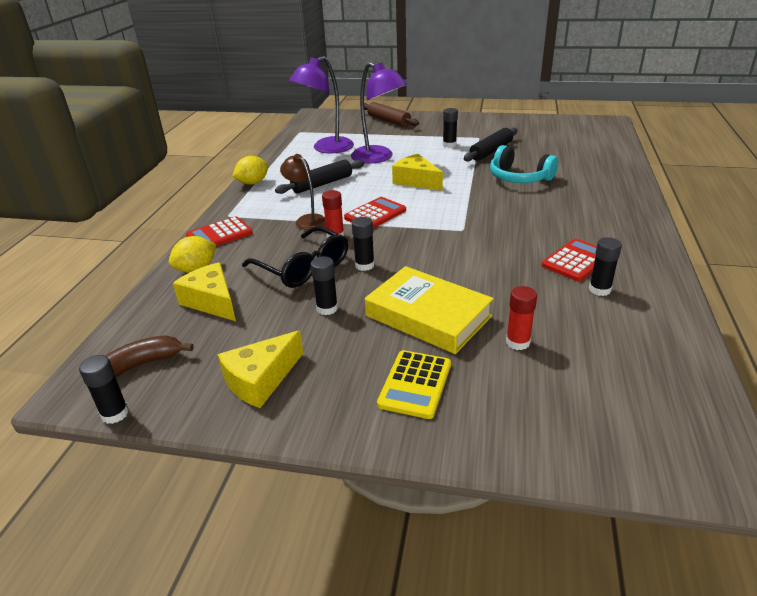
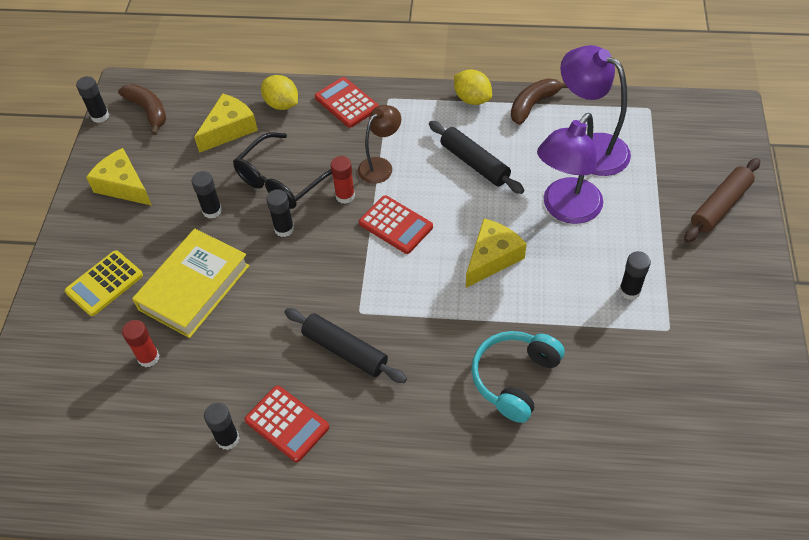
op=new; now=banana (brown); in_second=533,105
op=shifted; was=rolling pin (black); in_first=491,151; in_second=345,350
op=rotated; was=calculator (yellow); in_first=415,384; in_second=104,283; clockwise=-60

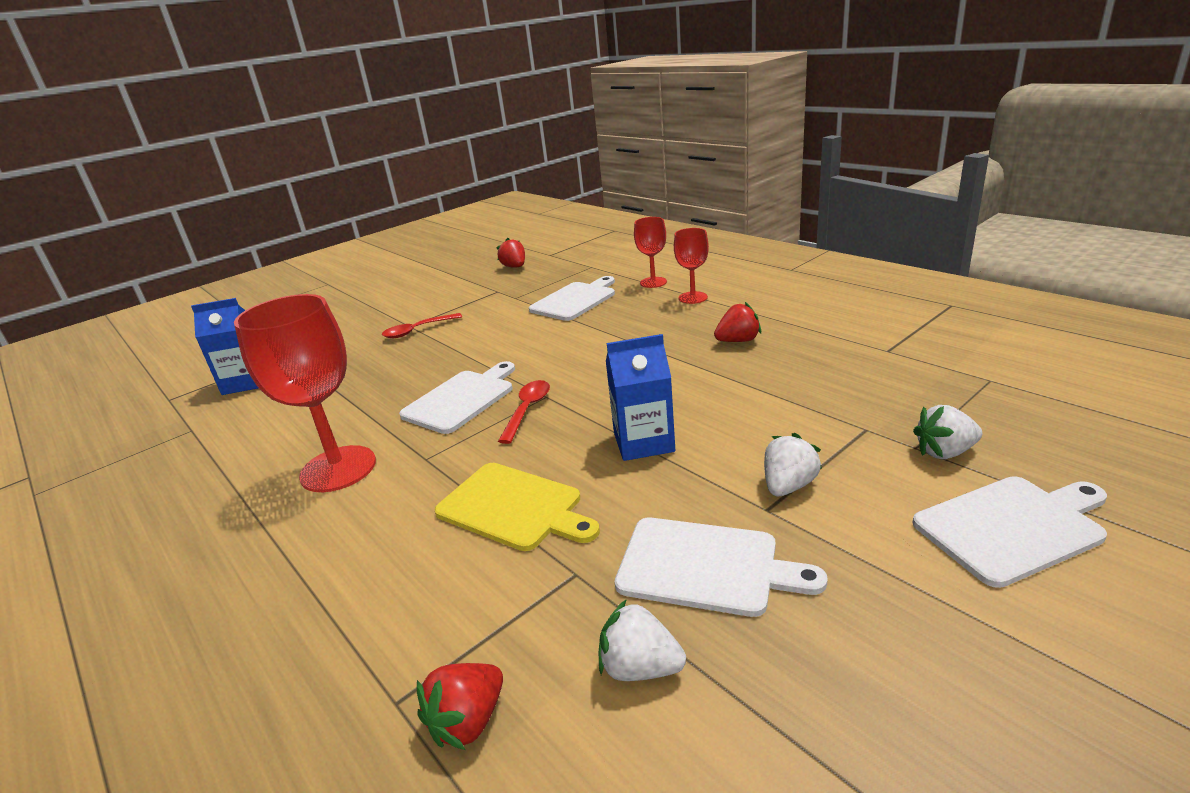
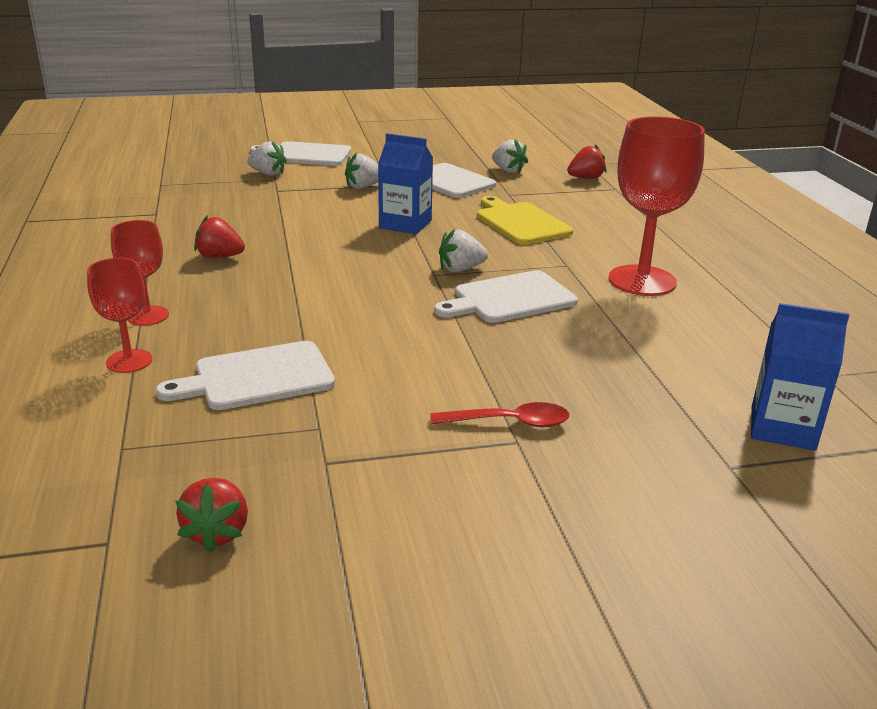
op=swapped; was=spoon (red); now=strawberry (white); in_first=527,410; in_second=460,269

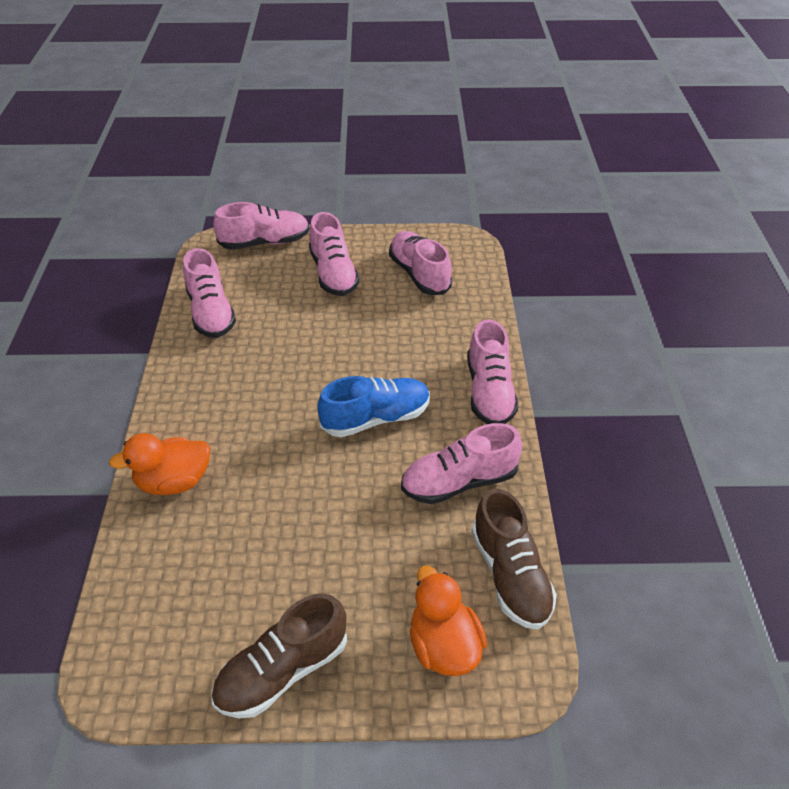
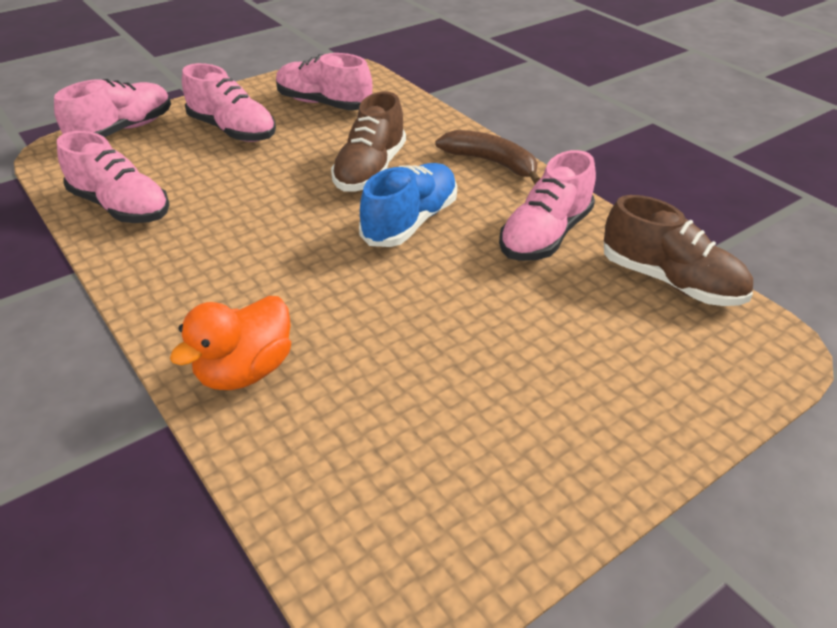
op=gone; was=duck (orange); in_first=444,645
op=shifted; was=shoe (brown); in_first=282,670; in_second=370,170
op=swapped; was=shoe (pink); now=banana (brown); in_first=489,392; in_second=491,162

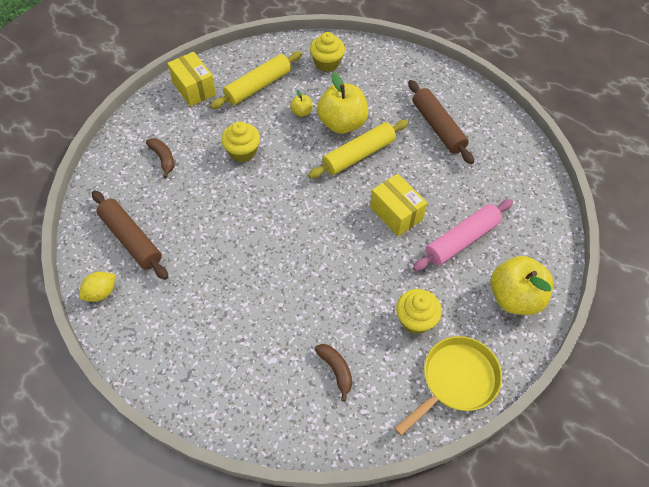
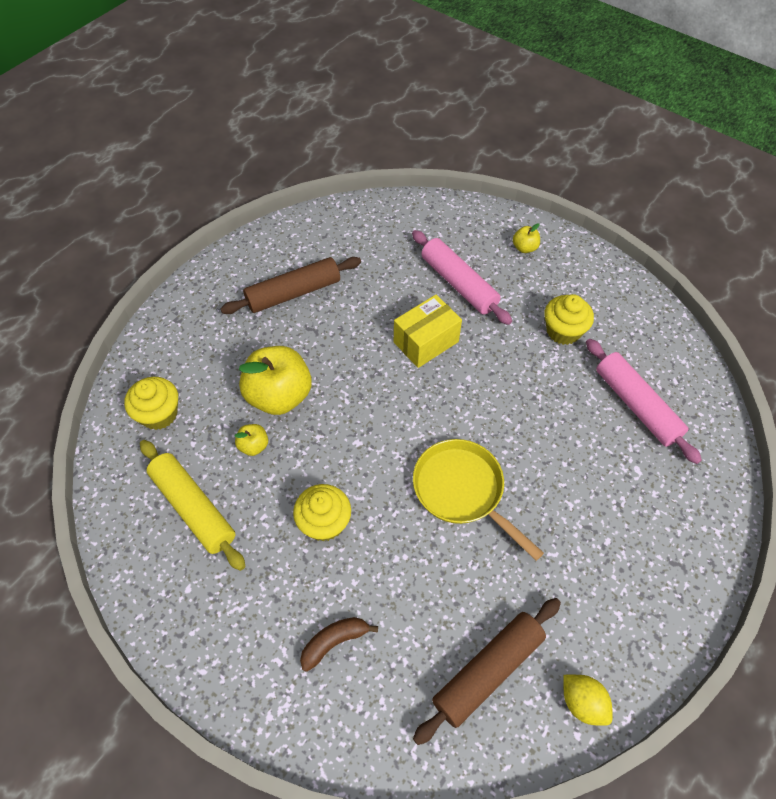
op=gone; was=box (yellow); in_first=194,88
op=gone; was=rolling pin (yellow); in_first=359,155
op=shifted; was=pan (yellow); in_first=456,380; in_second=462,491
op=swapped; was=banana (brown); now=rolling pin (pink); in_first=336,370; in_second=636,405
op=scaled; was=apple (yellow); in_first=514,297; in_second=524,248; ratio=0.45

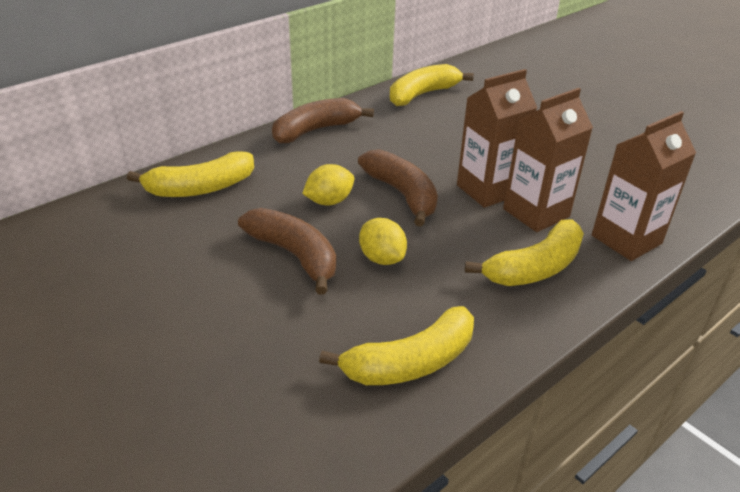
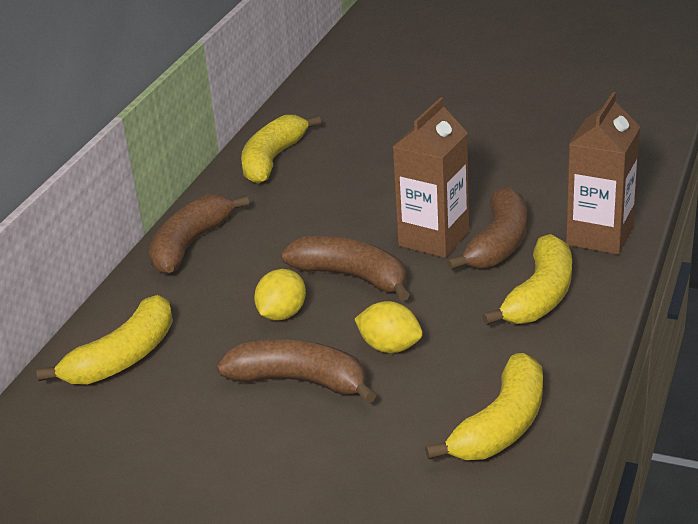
op=swapped; was=carton (brown); now=banana (brown); in_first=536,213; in_second=498,243

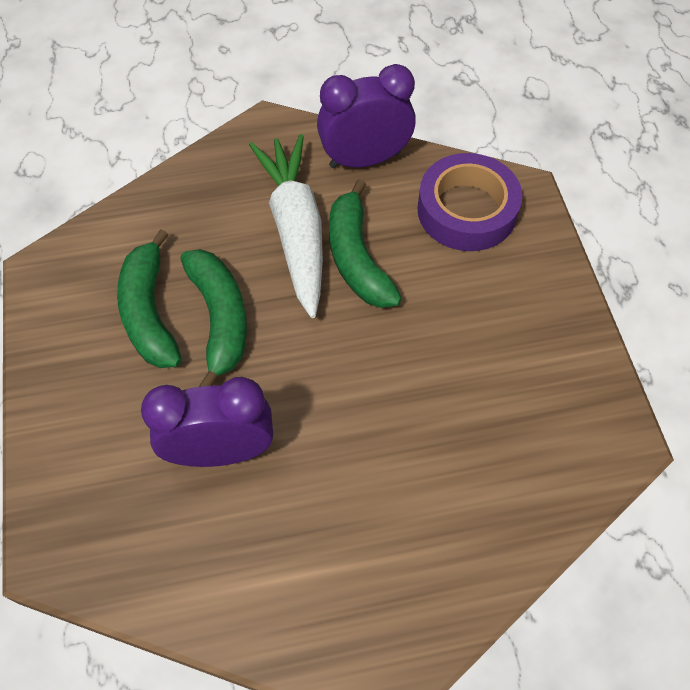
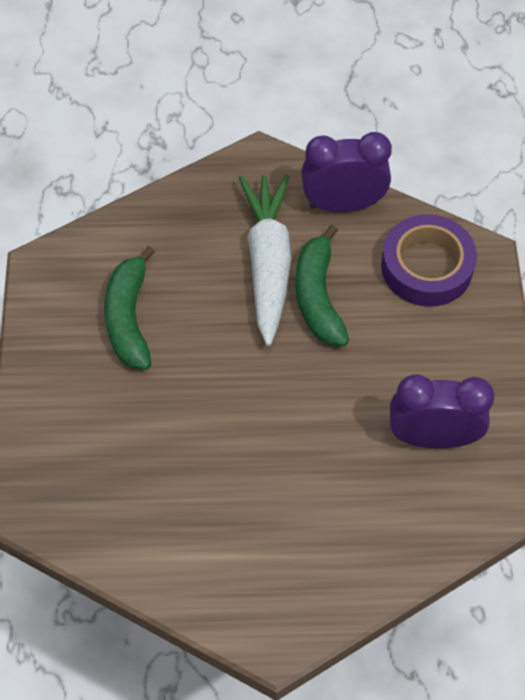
op=gone; was=banana (green); in_first=220,319
op=shifted; was=clock (purple); in_first=221,451; in_second=432,437

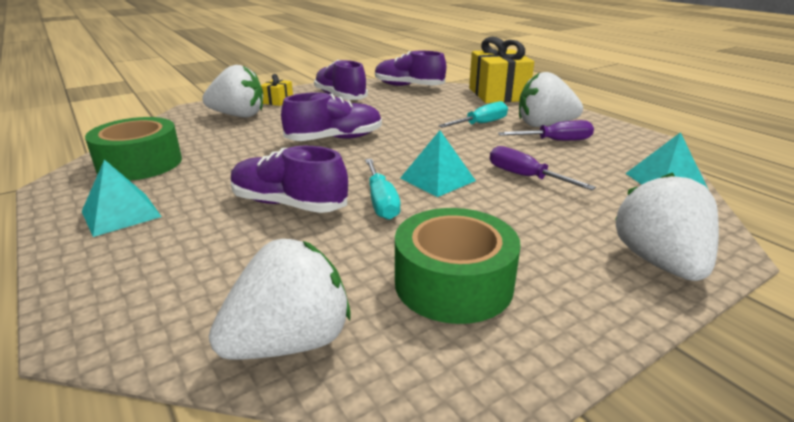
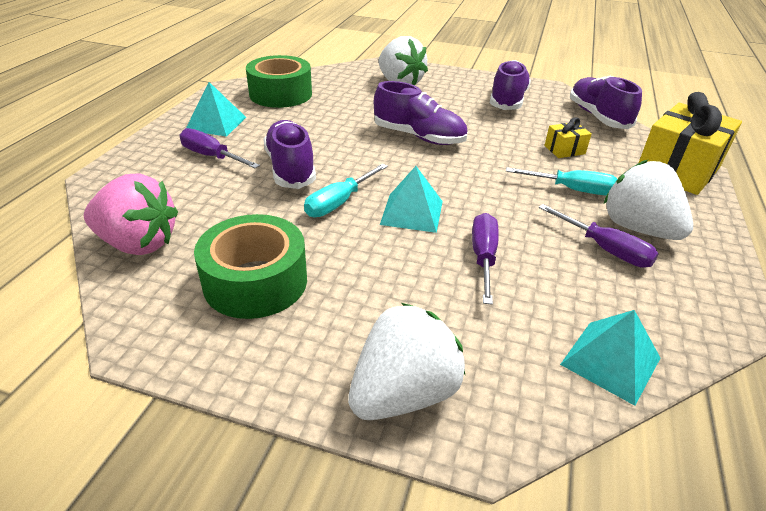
op=new; now=screwdriver (purple); in_second=211,156
op=shifted; was=gift (yellow); in_first=277,101; in_second=564,150
op=repainted; was=strawberry (white); now=strawberry (pink); in_first=290,342; in_second=138,243

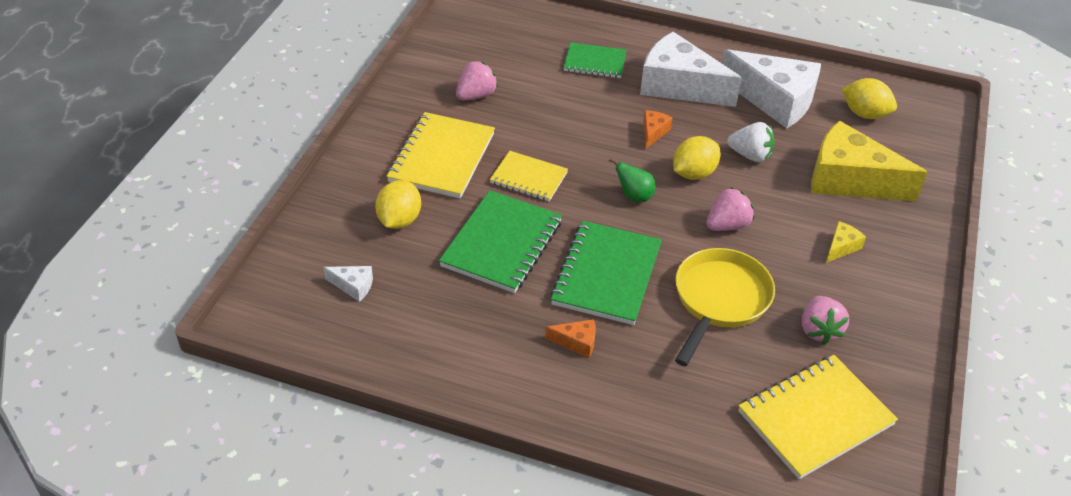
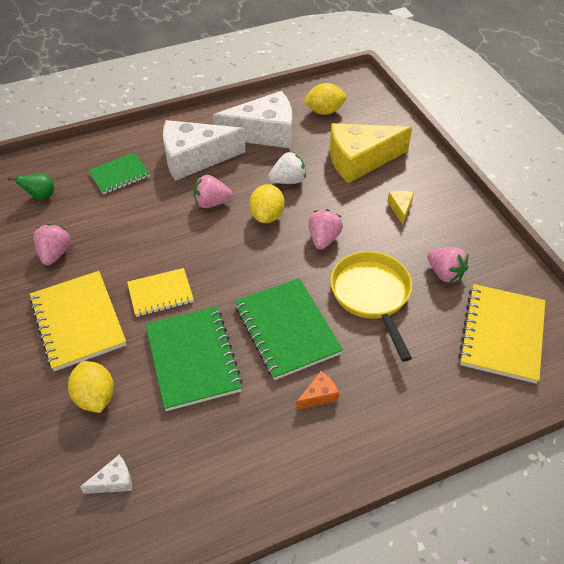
op=shifted; was=pear (green); in_first=634,196; in_second=41,196
op=swapped; was=cheese (orange); now=strawberry (pink); in_first=653,132; in_second=212,203

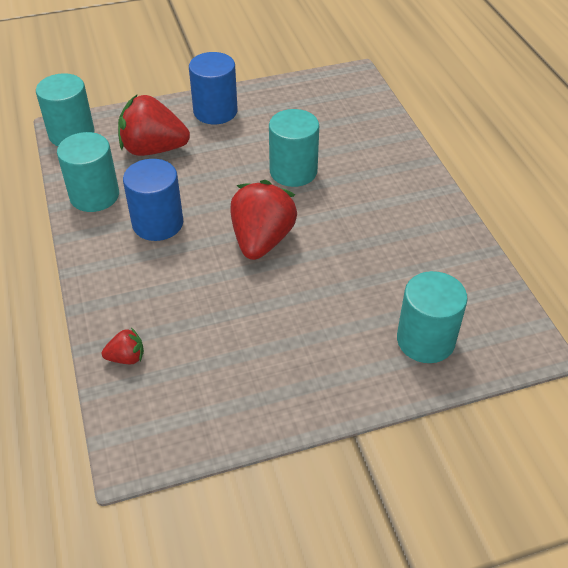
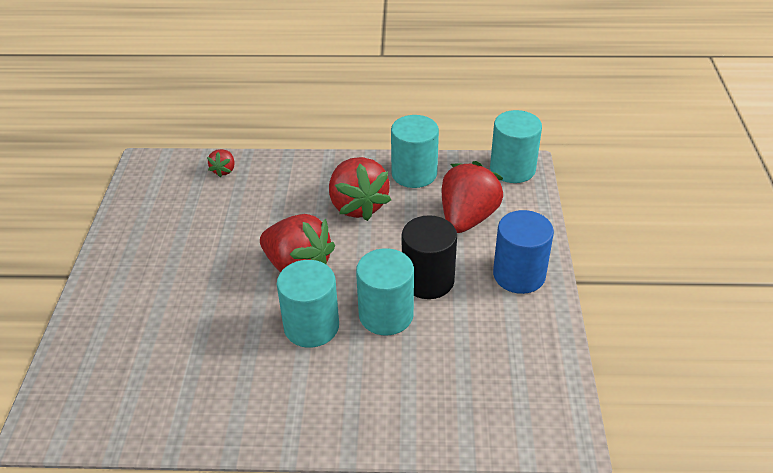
op=new; now=cylinder (black); in_second=428,280
op=shifted; was=cylinder (turquoise); in_first=425,340; in_second=311,326
op=swapped; was=cylinder (blue); now=strawberry (red); in_first=158,223; in_second=357,205

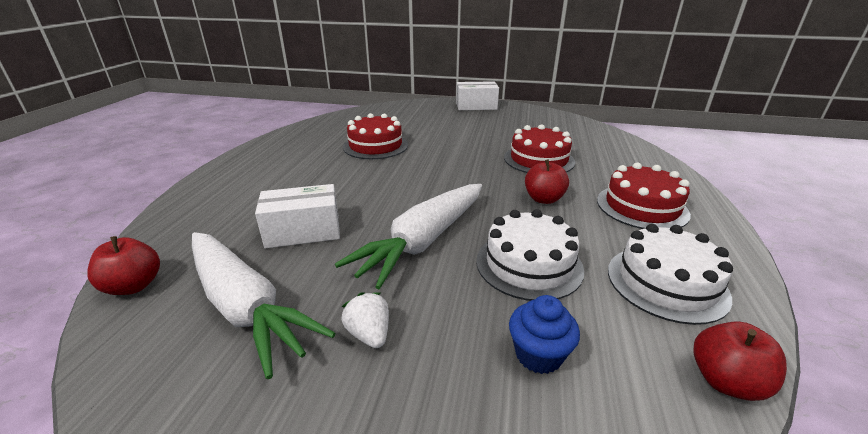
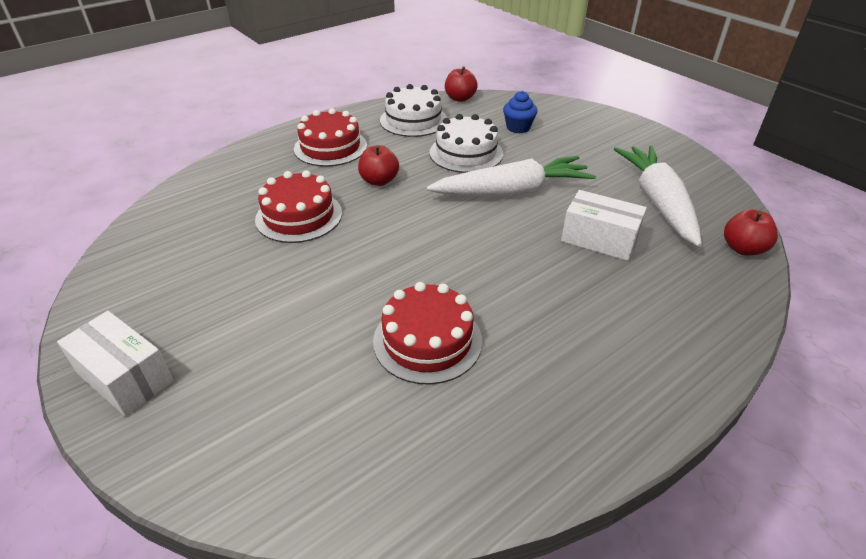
op=gone; was=strawberry (white); in_first=369,334

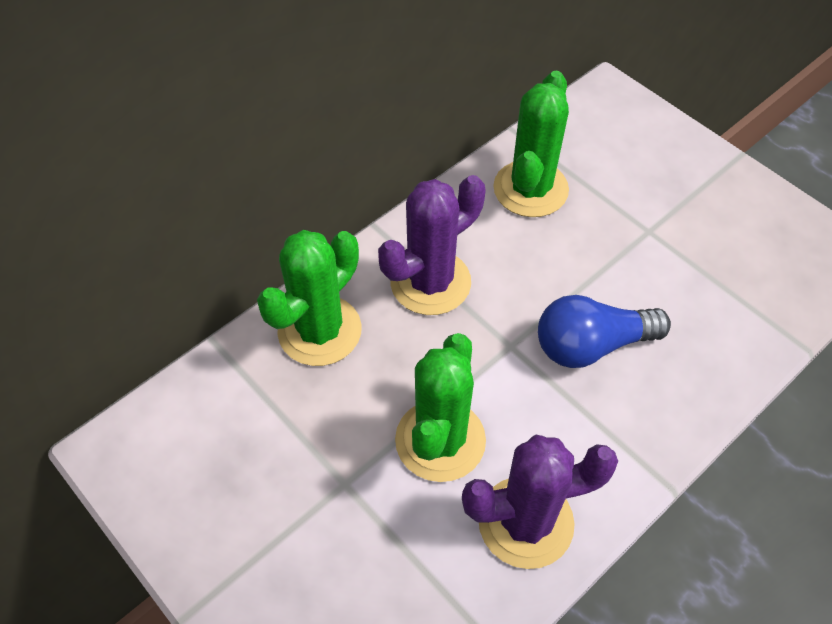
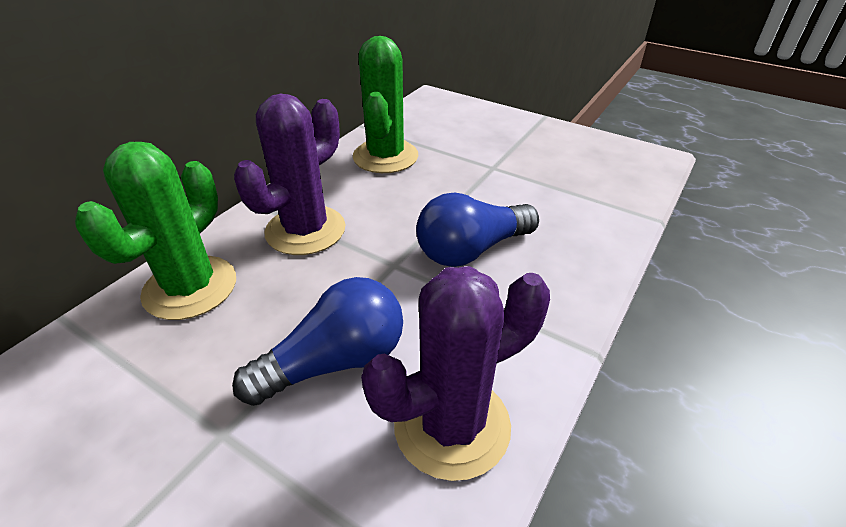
op=swapped; was=cactus (green); now=light bulb (blue); in_first=440,440; in_second=335,361

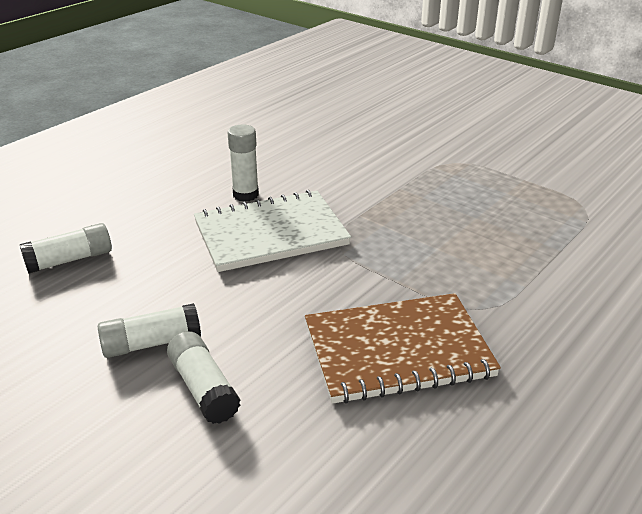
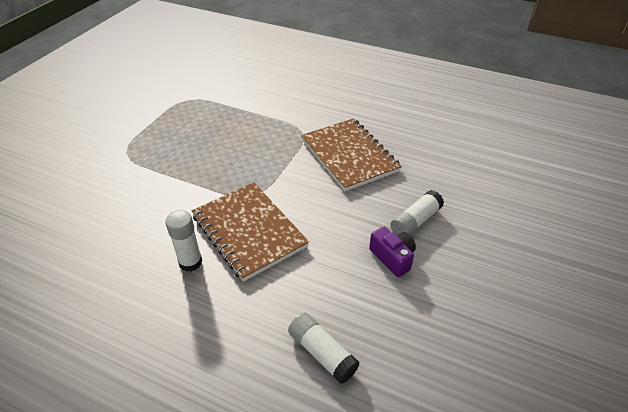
op=swapped; was=glue stick (white); now=camera (purple); in_first=151,343; in_second=392,257
op=repainted; was=notebook (white); now=notebook (brown); in_first=270,234; in_second=249,231

